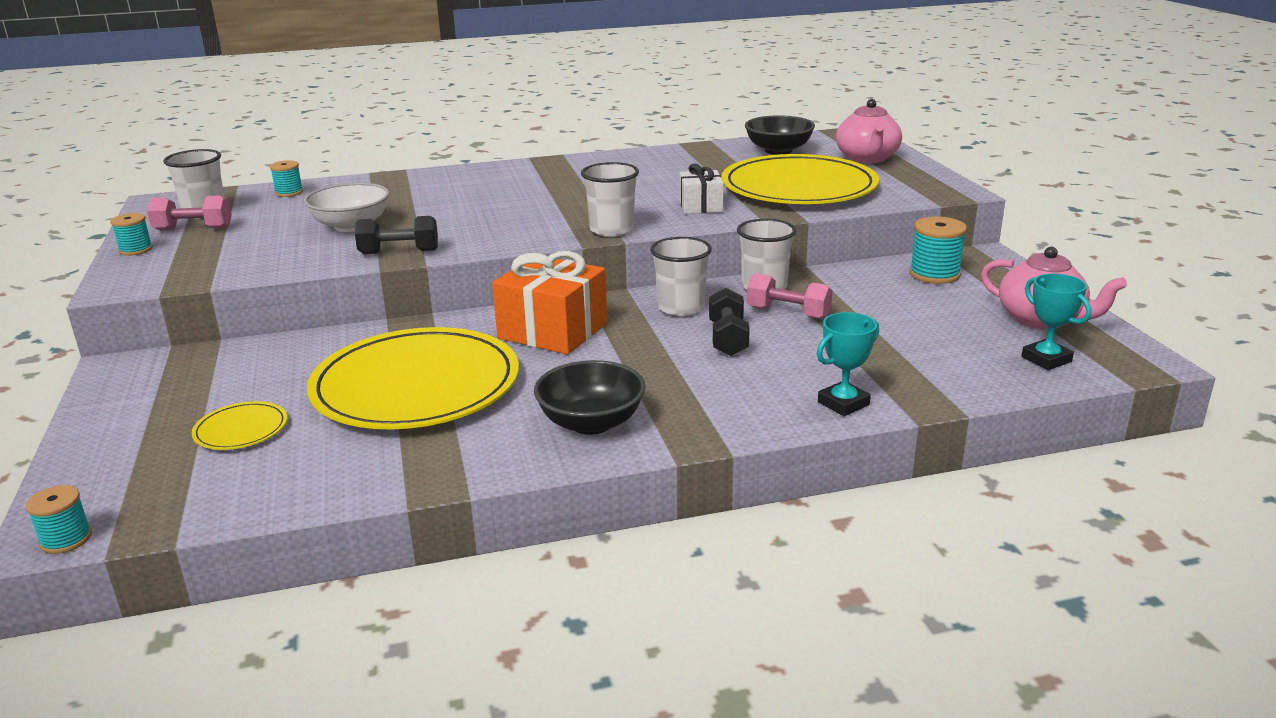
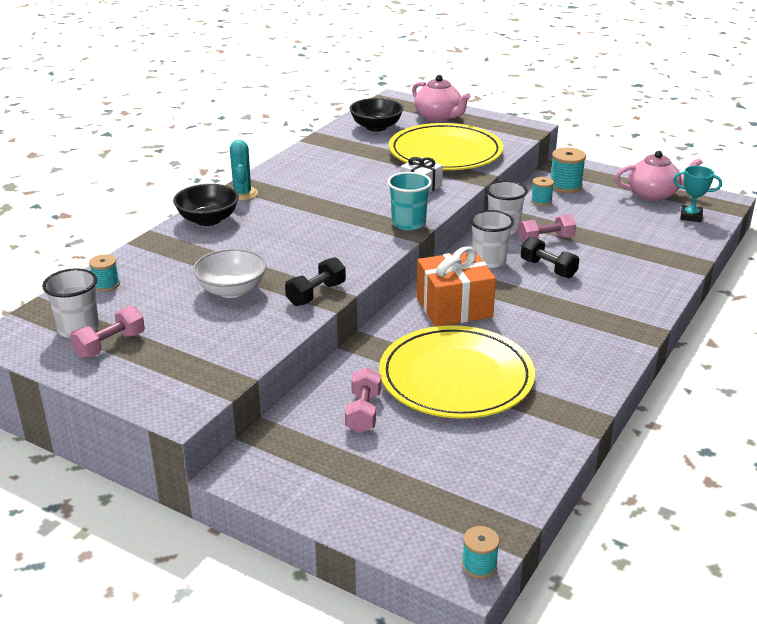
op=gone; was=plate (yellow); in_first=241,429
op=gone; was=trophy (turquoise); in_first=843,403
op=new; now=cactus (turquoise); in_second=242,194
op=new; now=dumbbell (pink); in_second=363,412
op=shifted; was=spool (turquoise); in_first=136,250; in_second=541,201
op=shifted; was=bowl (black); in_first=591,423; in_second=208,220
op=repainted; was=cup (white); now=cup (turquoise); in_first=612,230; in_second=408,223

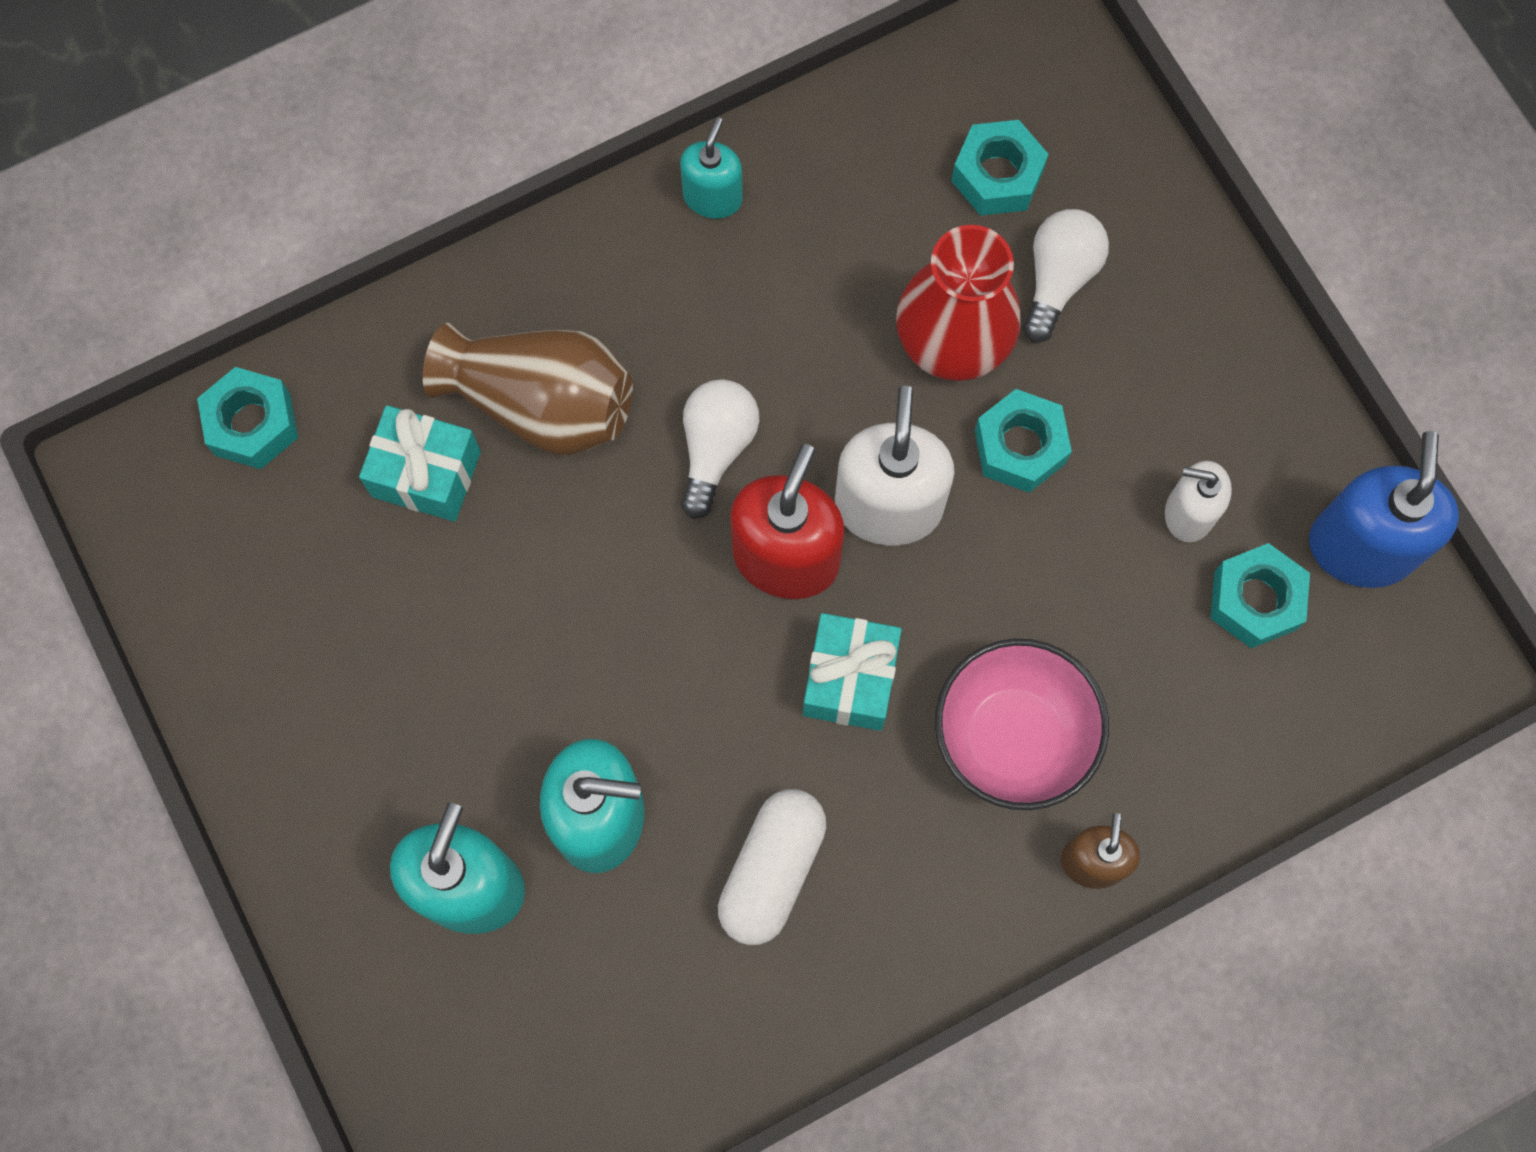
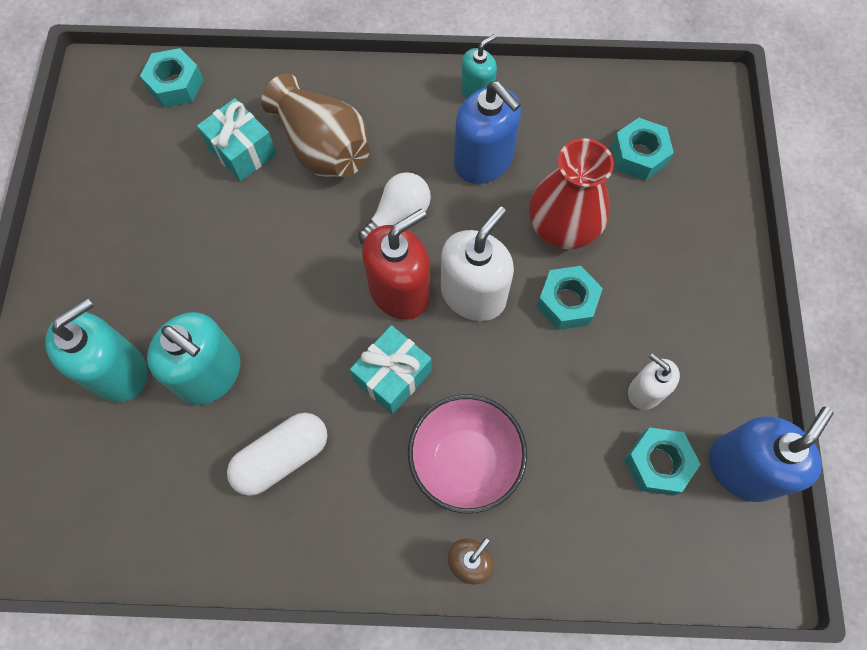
op=gone; was=light bulb (white); in_first=1058,279
op=new; now=soap dispenser (blue); in_second=483,160

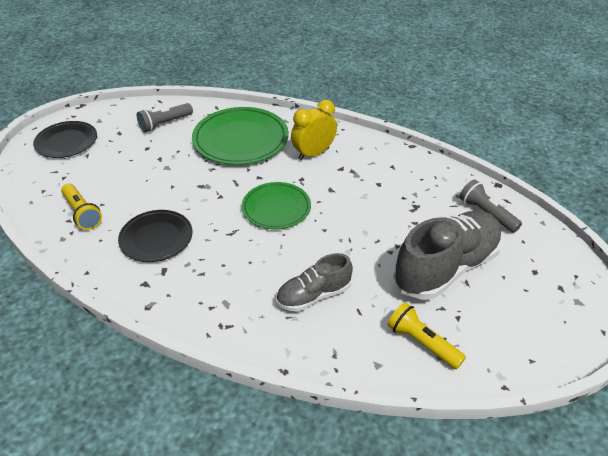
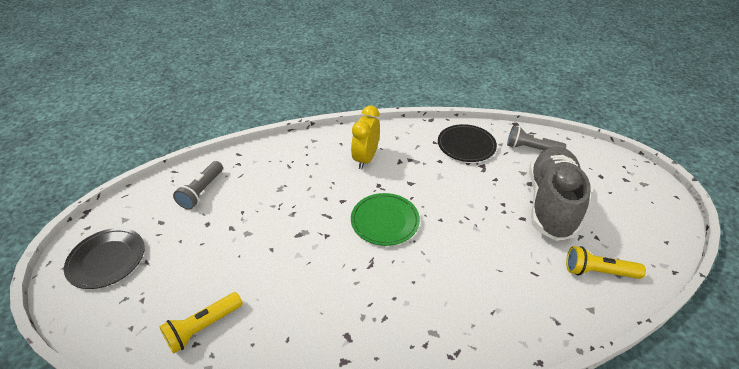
op=gone; was=plate (green); in_first=240,139
op=gone; was=shoe (grey); in_first=314,295
op=shifted; was=plate (black); in_first=156,238; in_second=466,145
op=rotated; was=flashlight (yellow); in_first=82,213; in_second=203,327; clockwise=120

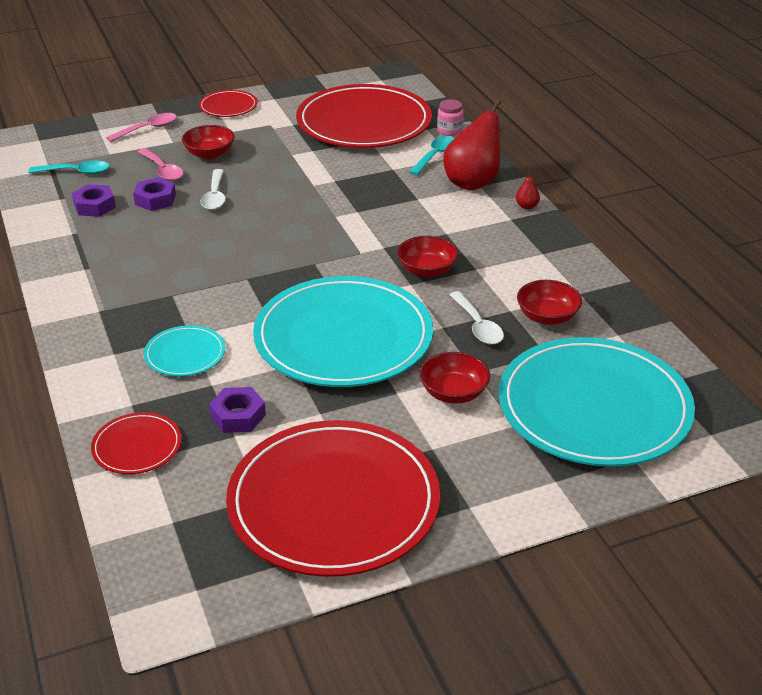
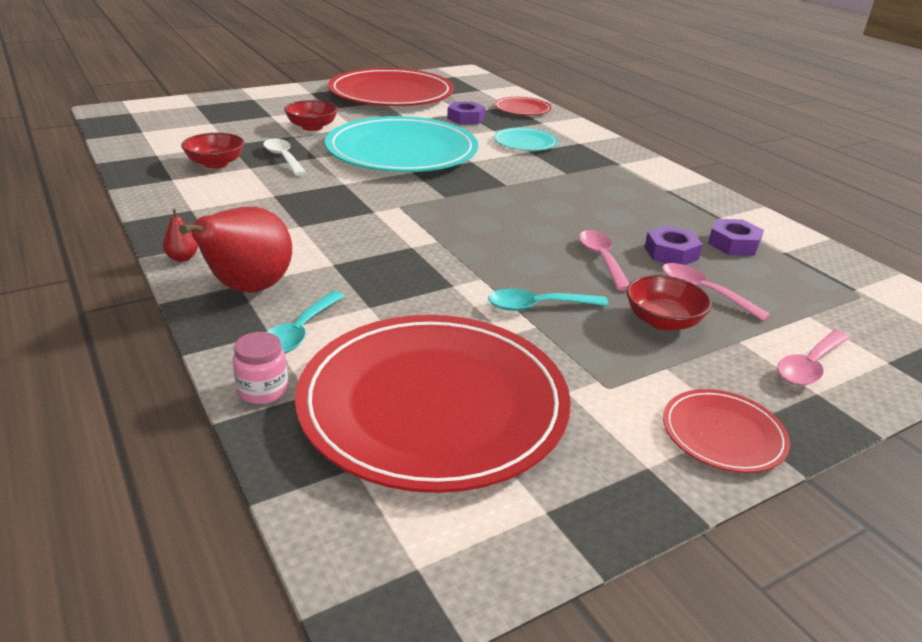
op=gone; was=bowl (red); in_first=427,270
op=gone; was=plate (turquoise); in_first=594,407
op=shifted; was=spoon (turquoise); in_first=76,172; in_second=538,306
op=repainted; was=spoon (white); now=spoon (pink); in_first=215,196; in_second=601,259

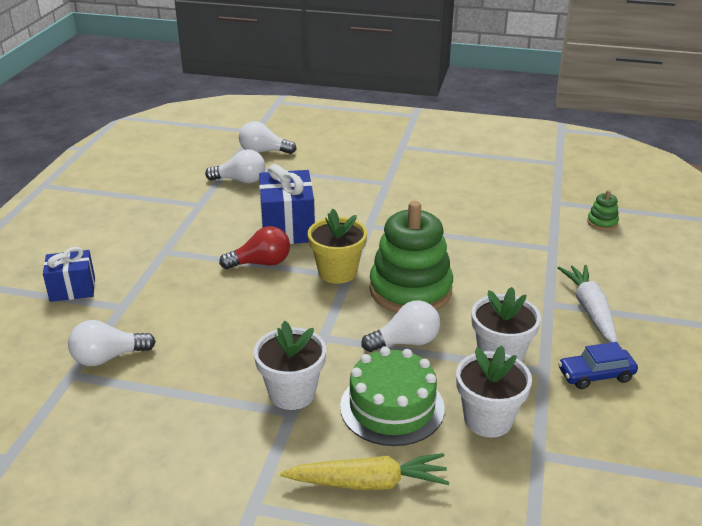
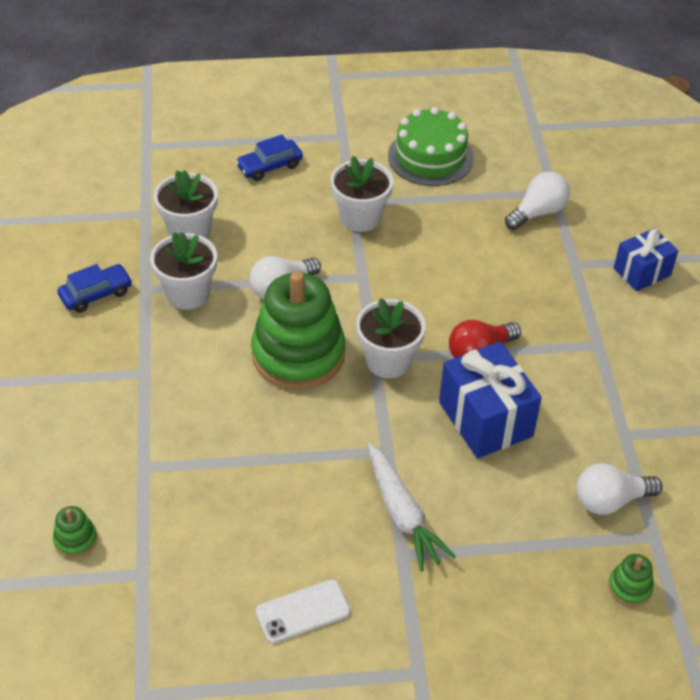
op=new; now=phone (white); in_second=303,612
op=shifted; was=cake (green); in_first=392,407; in_second=430,157
op=shifted; was=carrot (white); in_first=590,310; in_second=402,514
op=swapped; was=light bulb (white); now=stacking toy (green); in_first=263,152; in_second=629,587
op=swapped; was=carrot (yellow); now=car (blue); in_first=368,483; in_second=269,166
op=repainted; was=flower pot (yellow); now=flower pot (white); in_first=337,272; in_second=388,361

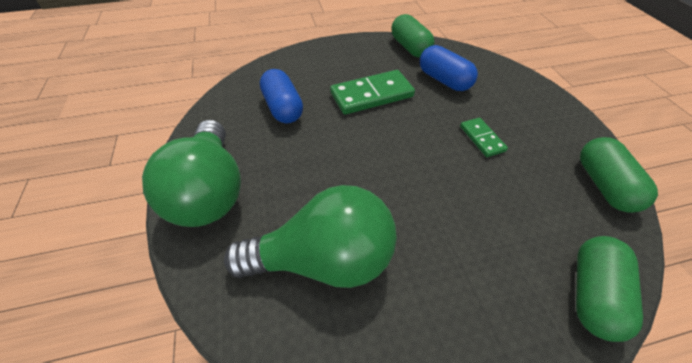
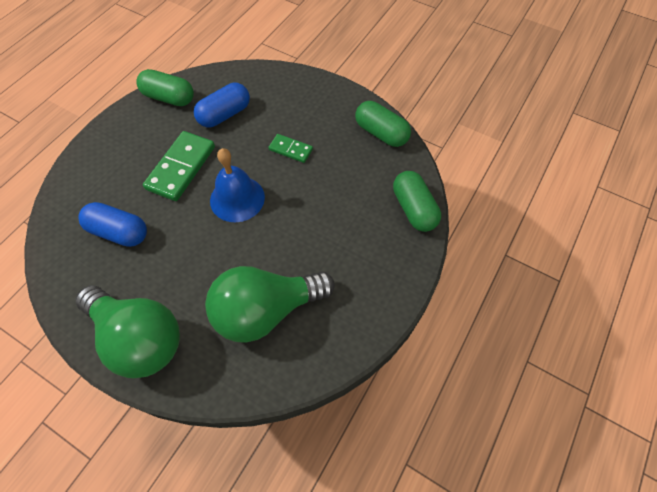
op=new; now=bell (blue); in_second=237,198
op=rotated; was=light bulb (green); in_first=324,259; in_second=266,310; clockwise=-150
op=rotated; was=capsule (blue); in_first=444,80; in_second=224,115; clockwise=-45

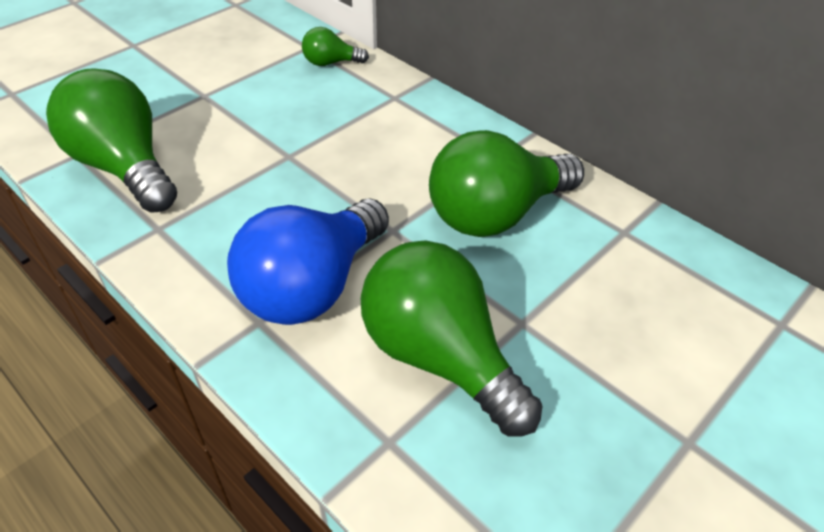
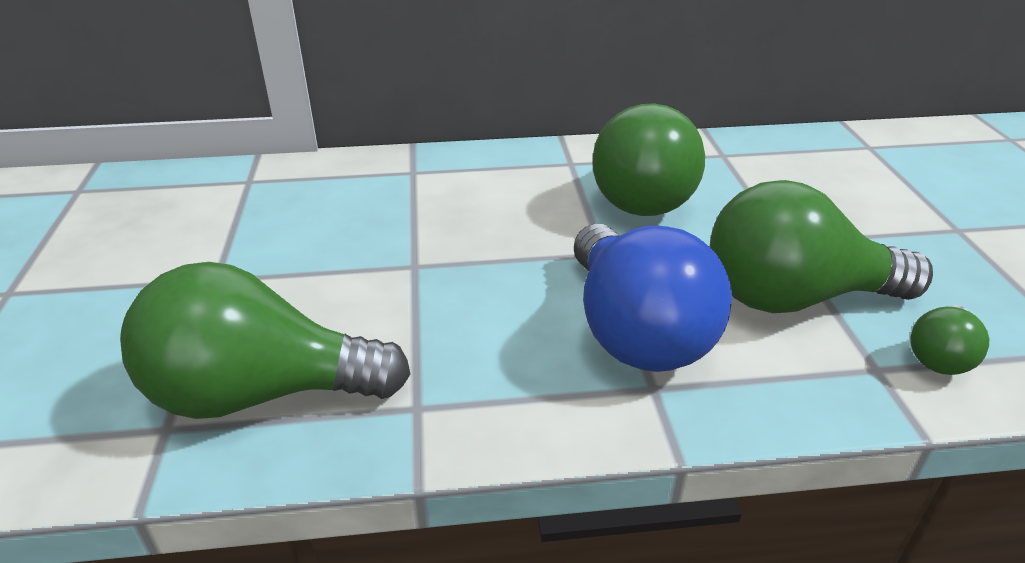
op=shifted; was=light bulb (green); in_first=330,63; in_second=940,356

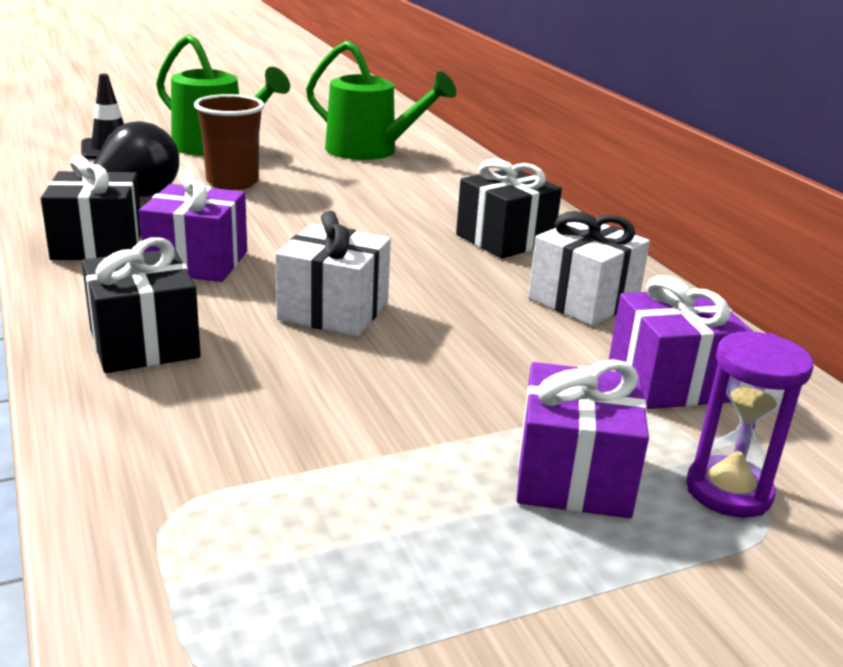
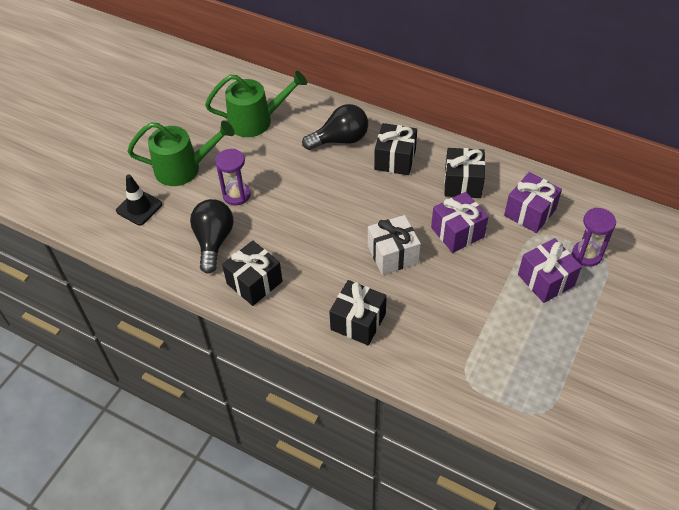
op=new; now=light bulb (black); in_second=340,140
op=shifted; was=gift (purple); in_first=197,262; in_second=457,232
op=swapped; was=cup (brown); now=hourglass (purple); in_first=232,182; in_second=236,195
op=repainted; was=gift (white); now=gift (black); in_first=583,300; in_second=462,183

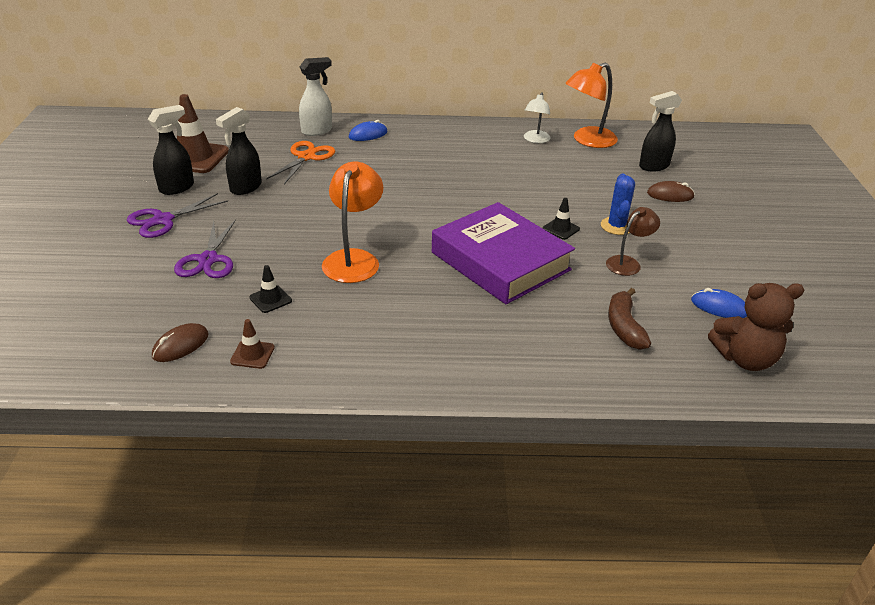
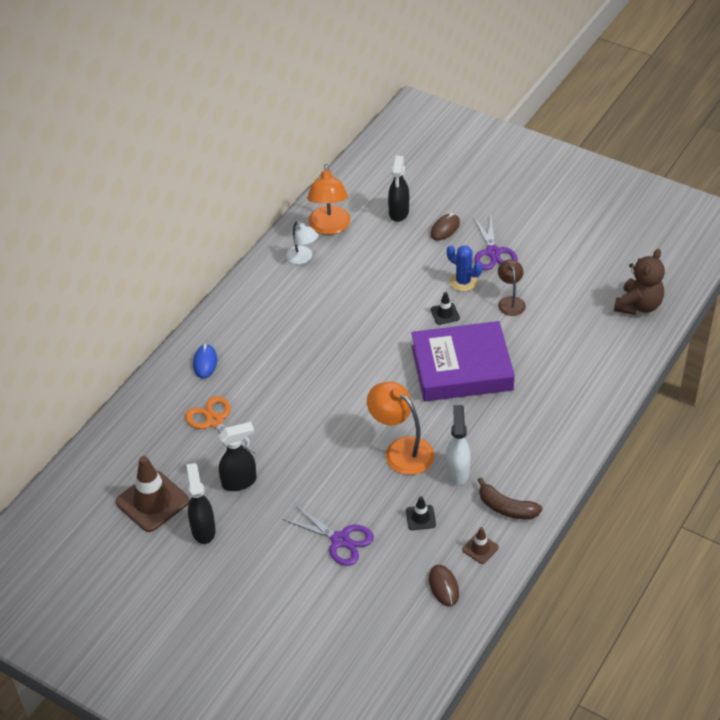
op=gone; was=mouse (blue); in_first=719,307
op=shifted; was=scissors (purple); in_first=163,220; in_second=493,252
op=shifted; was=spray bottle (white); in_first=317,131; in_second=457,471
op=shifted; was=banana (brown); in_first=624,327; in_second=506,508
op=rotated; was=spray bottle (black); in_first=245,188; in_second=239,482; clockwise=-90

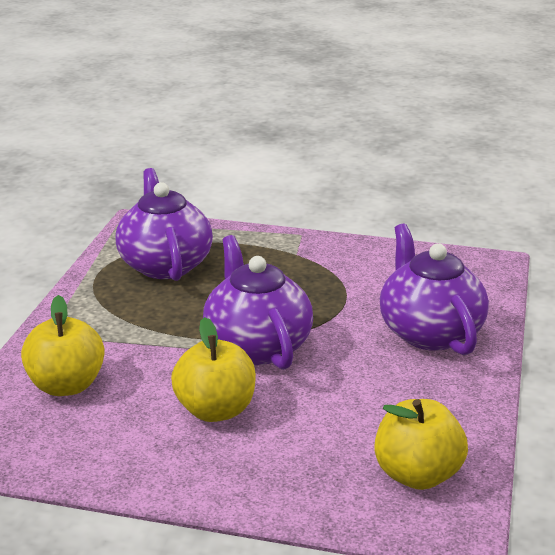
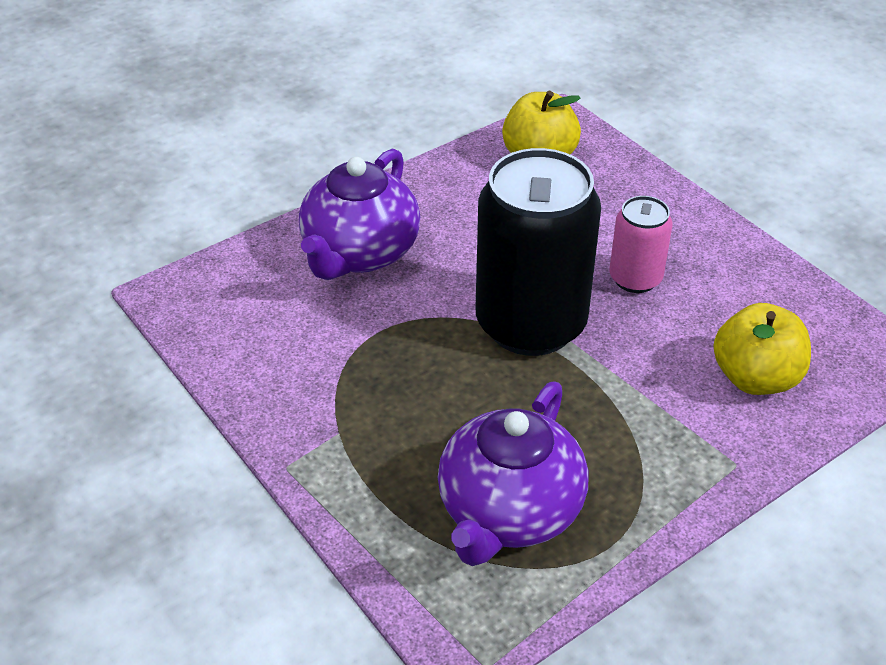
op=swapped; was=apple (yellow); now=can (pink); in_first=215,410; in_second=635,278
op=swapped; was=teapot (purple); now=can (black); in_first=257,346; in_second=530,324

